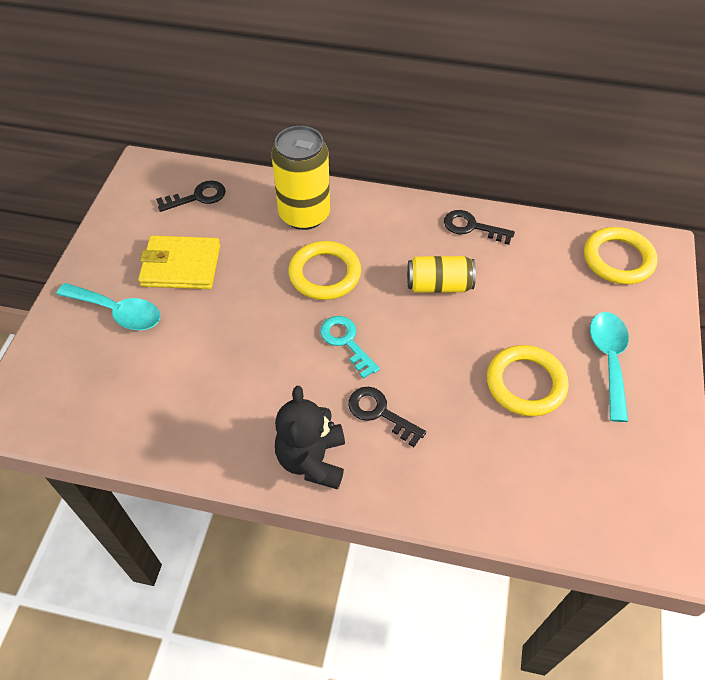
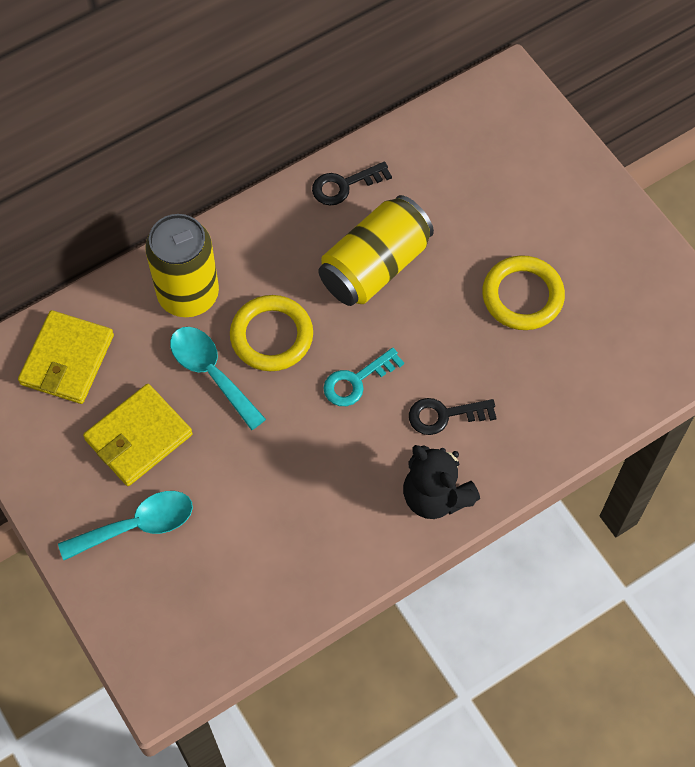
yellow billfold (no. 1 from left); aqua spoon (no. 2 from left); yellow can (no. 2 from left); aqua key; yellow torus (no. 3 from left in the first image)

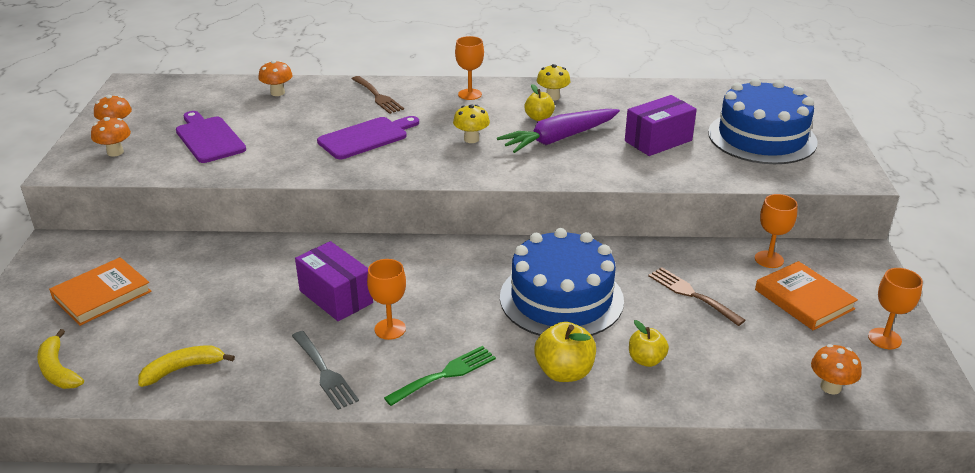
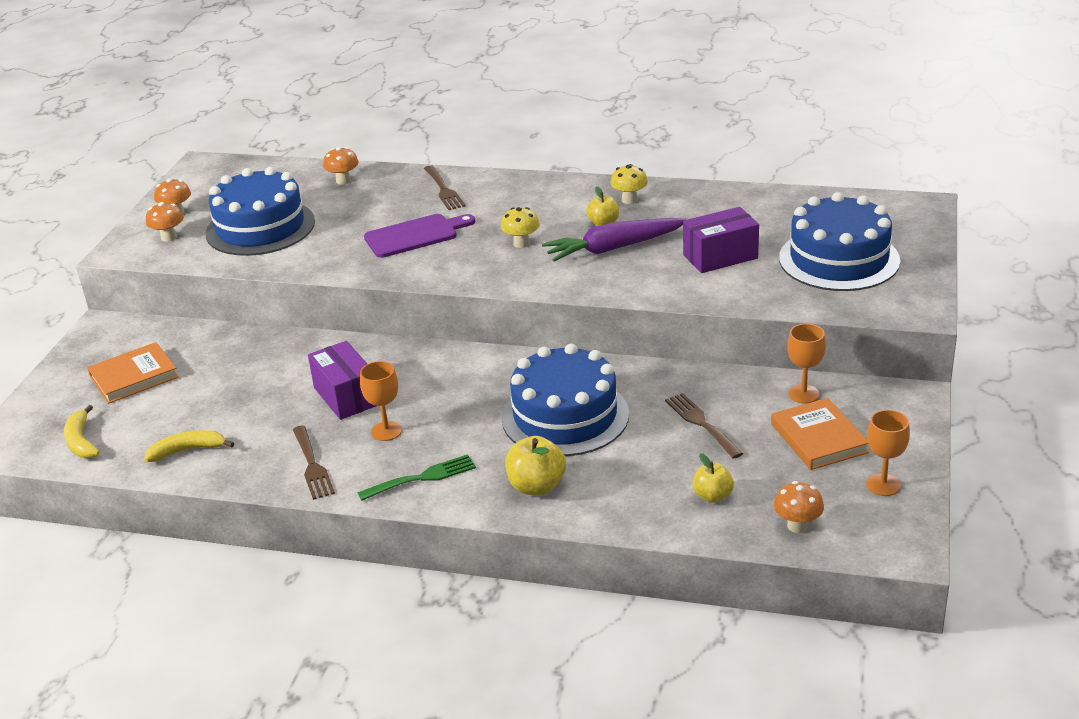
blue layer cake (no. 1 from left); russet fork (no. 1 from left); yellow apple fruit (no. 3 from left); orange wine glass (no. 2 from left in the first image)

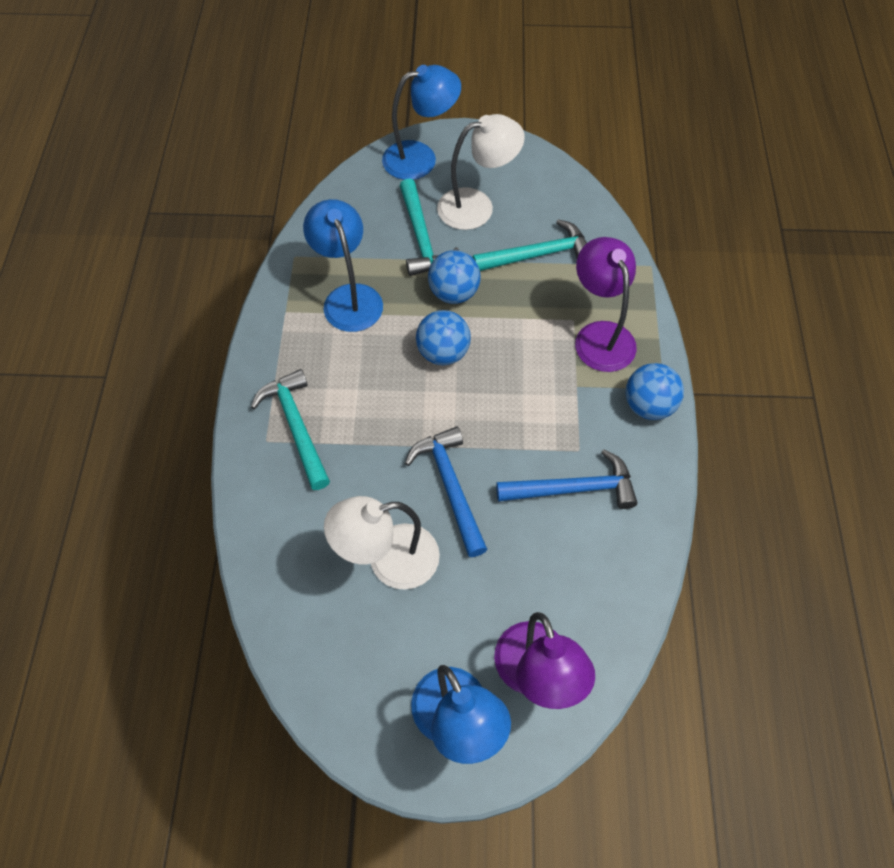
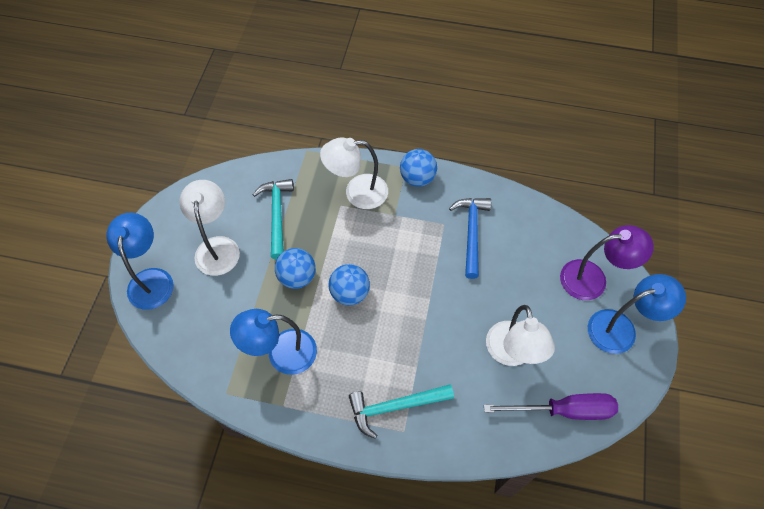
snow-white reading lamp (no. 2 from left); purple screwdriver; aqua hammer (no. 2 from left in the first image); blue hammer (no. 1 from left in the first image)

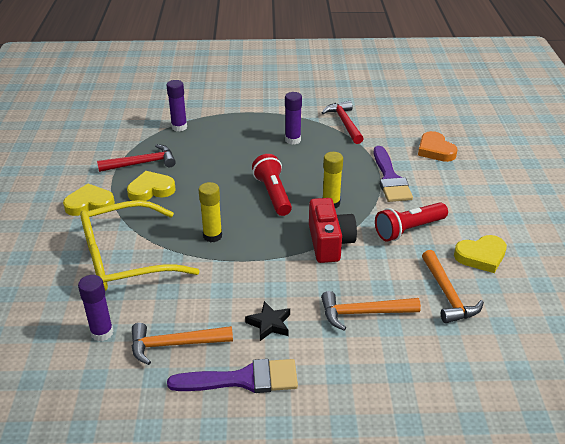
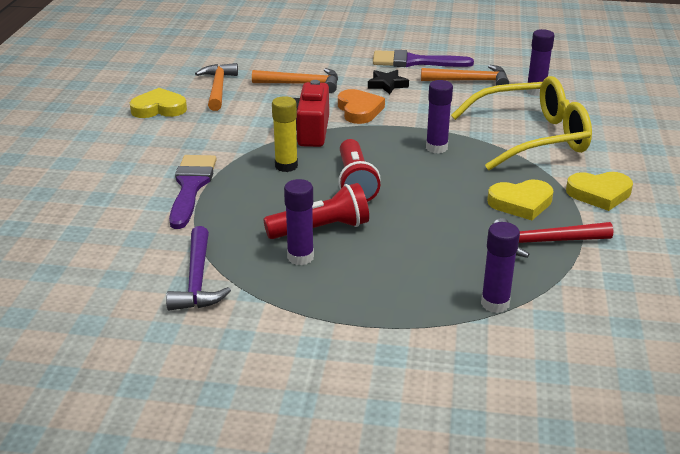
purple hammer; scarlet flashlight (no. 1 from left); orange love heart; purple stick of glue (no. 2 from left)

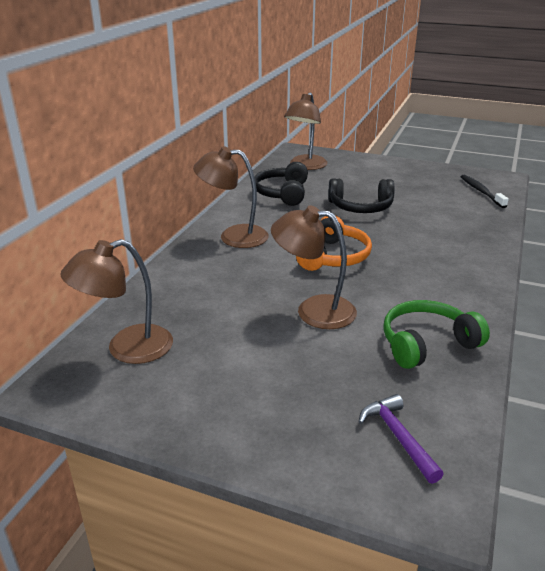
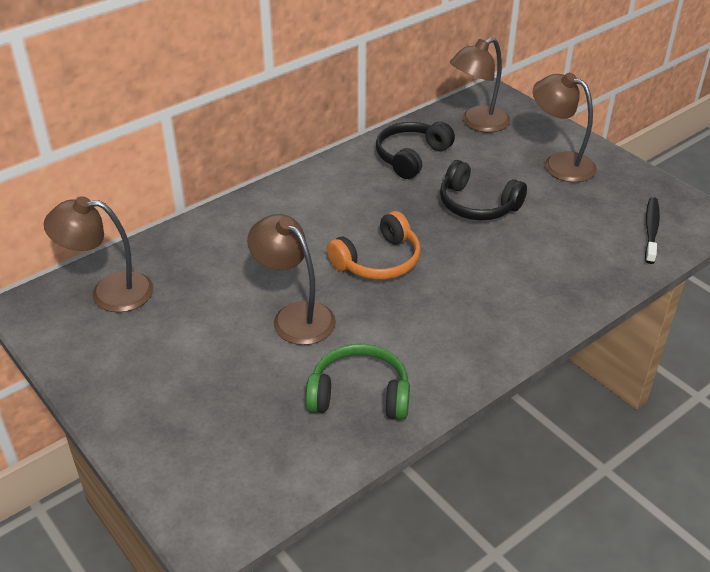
russet reading lamp (no. 4 from left); purple hammer

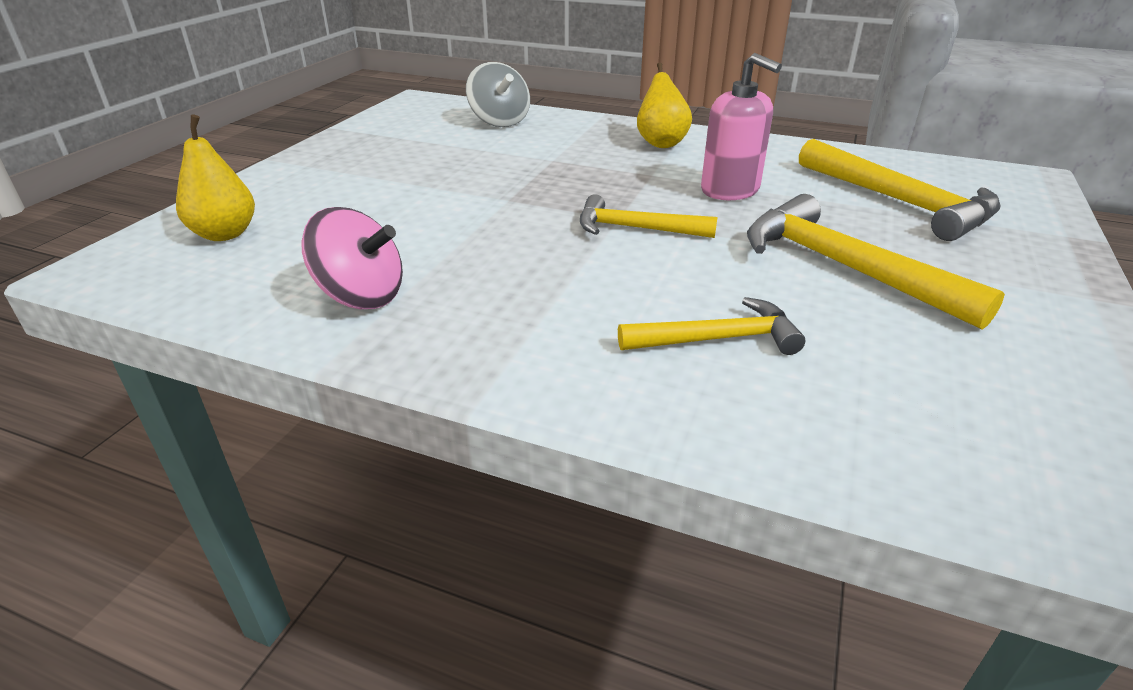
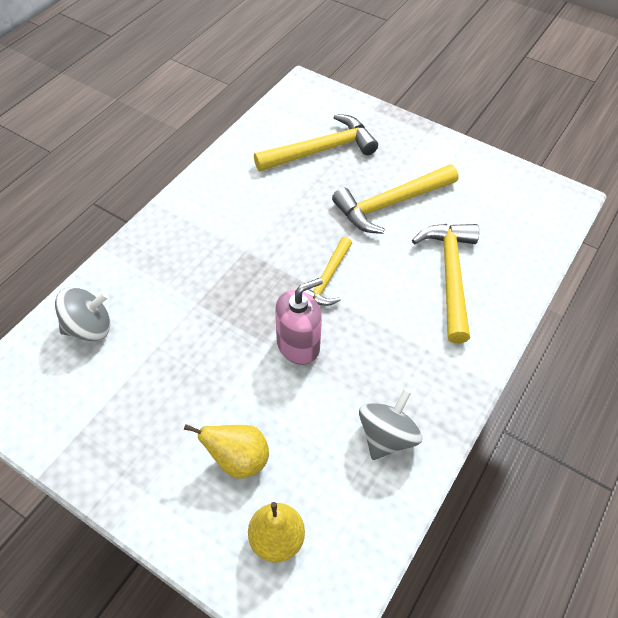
yellow pear fruit (no. 1 from left); pink soap dispenser; ash-grey spinning top (no. 2 from left); yellow hammer (no. 4 from left)

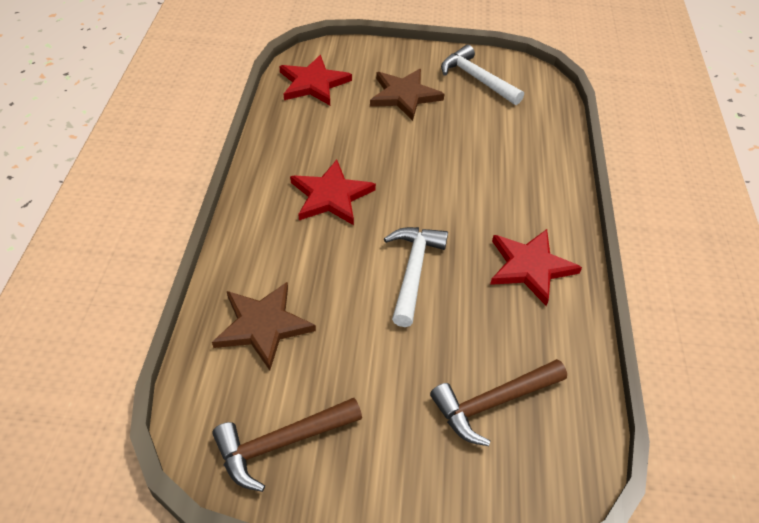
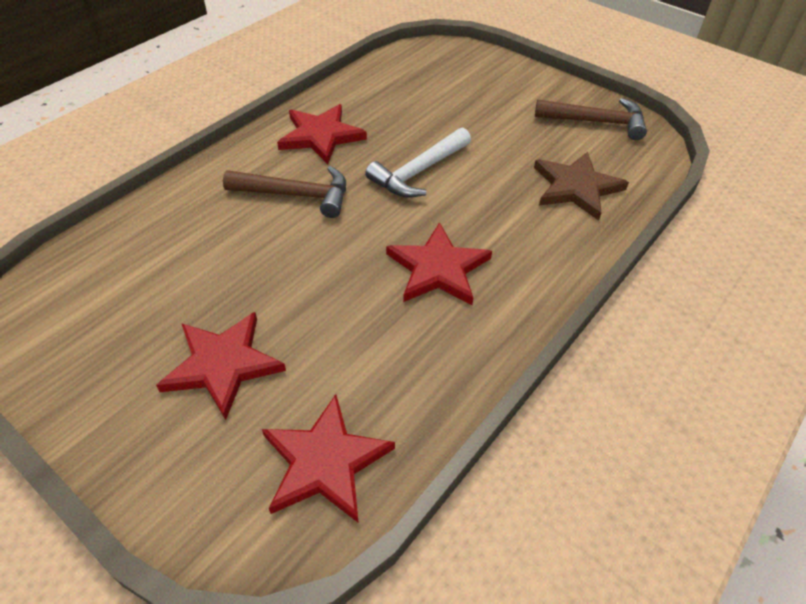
scarlet star shape (no. 1 from left); russet hammer (no. 1 from left); snow-white hammer (no. 2 from left in the first image)

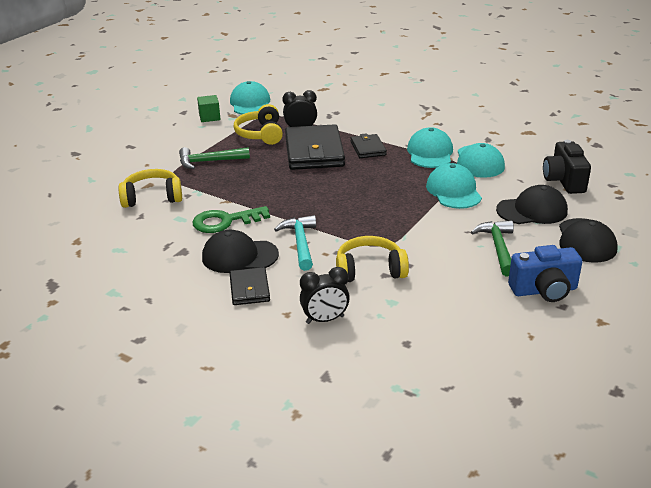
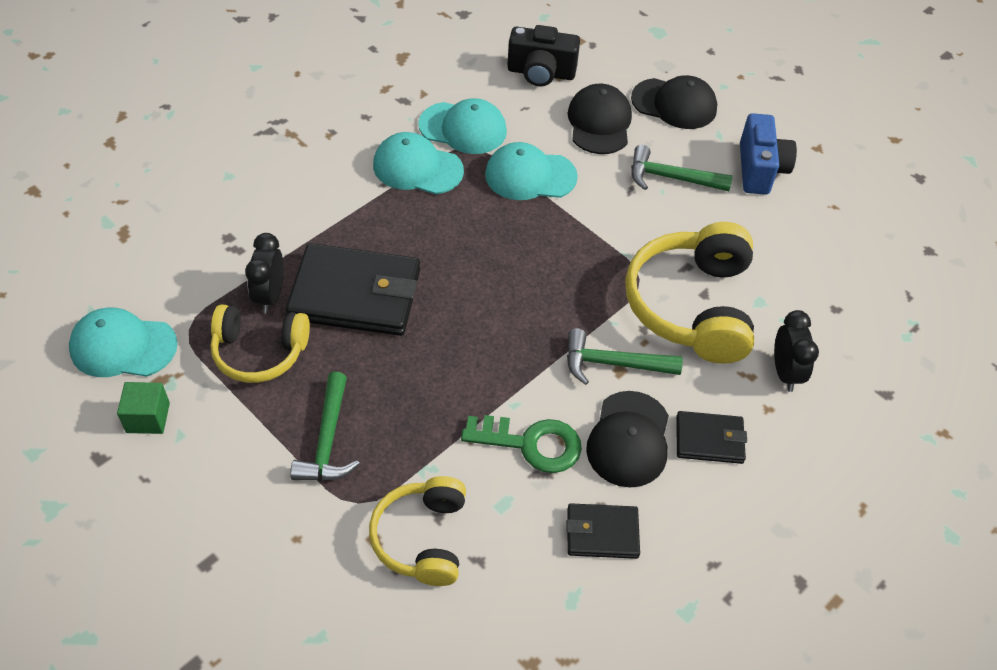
leaf-green key; leaf-green hammer (no. 2 from left); ebony billfold (no. 2 from left); yellow headset (no. 3 from left)

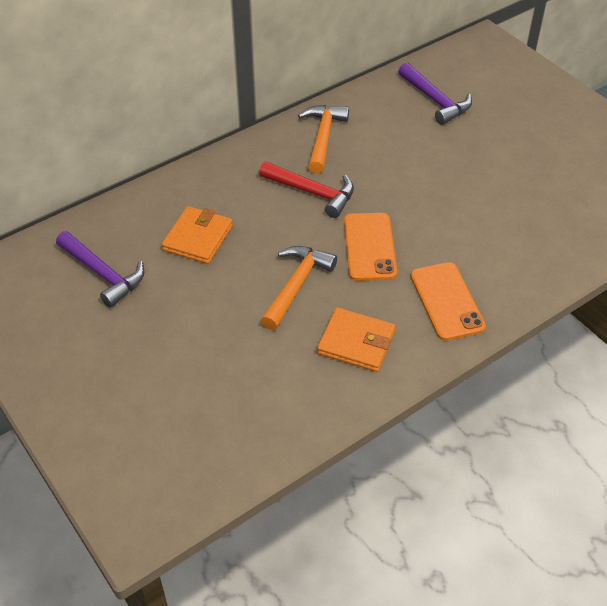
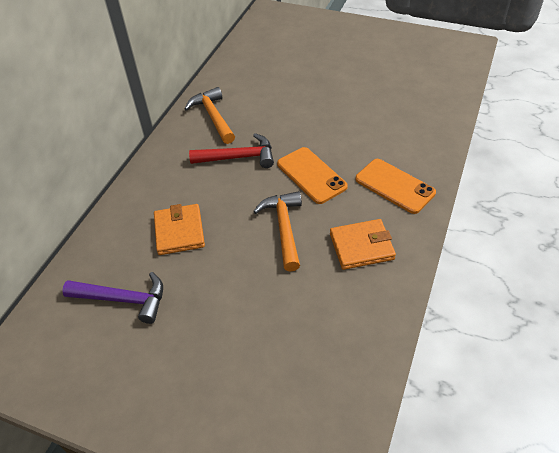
purple hammer (no. 2 from left in the first image)

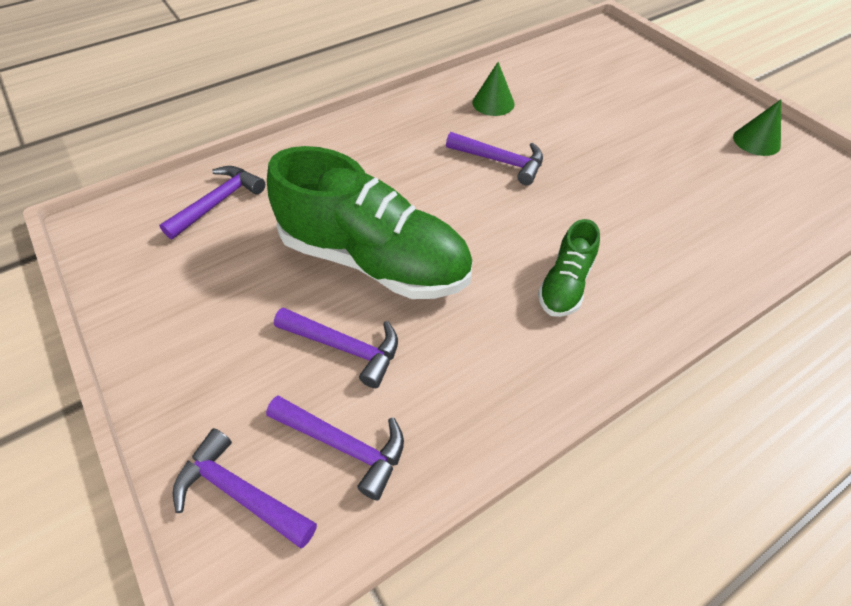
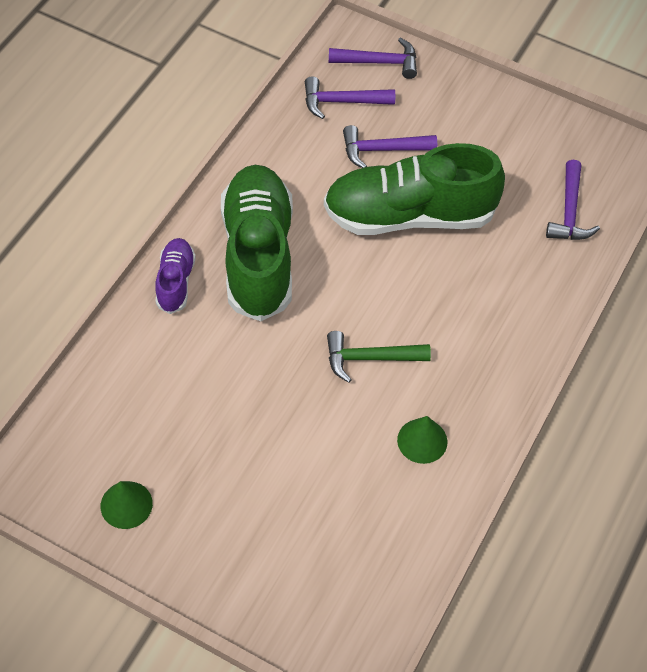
purple shoe; leaf-green shoe (no. 1 from left); leaf-green hammer

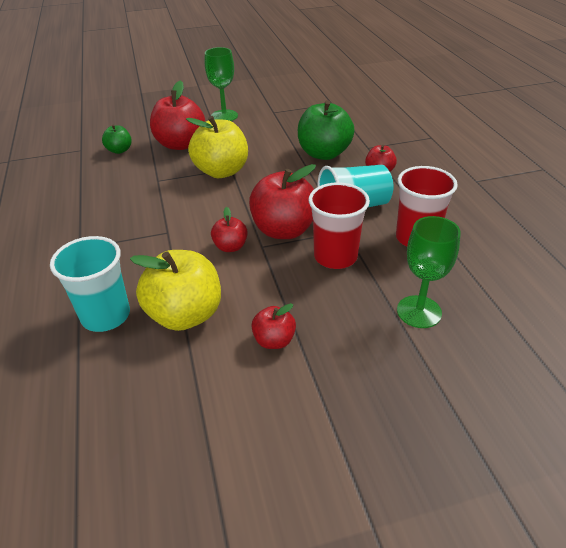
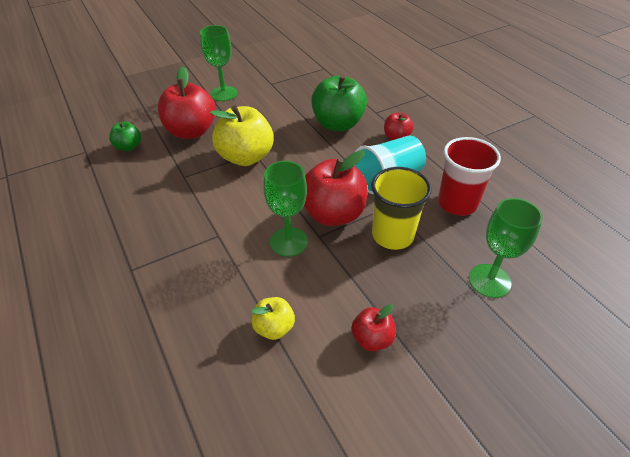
yellow apple fruit (no. 2 from left); leaf-green wine glass (no. 2 from left); yellow cup; aqua cup (no. 1 from left in the first image)

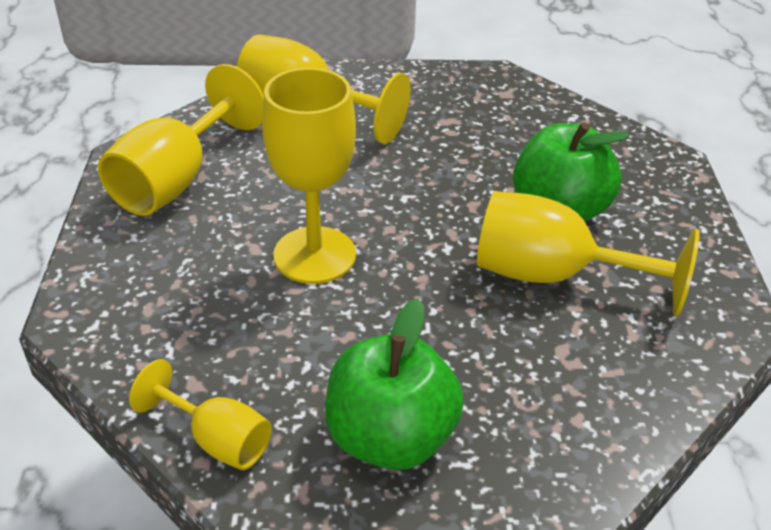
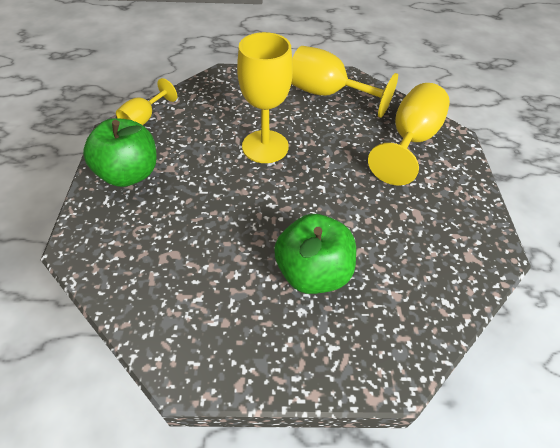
yellow wine glass (no. 5 from left in the first image)

